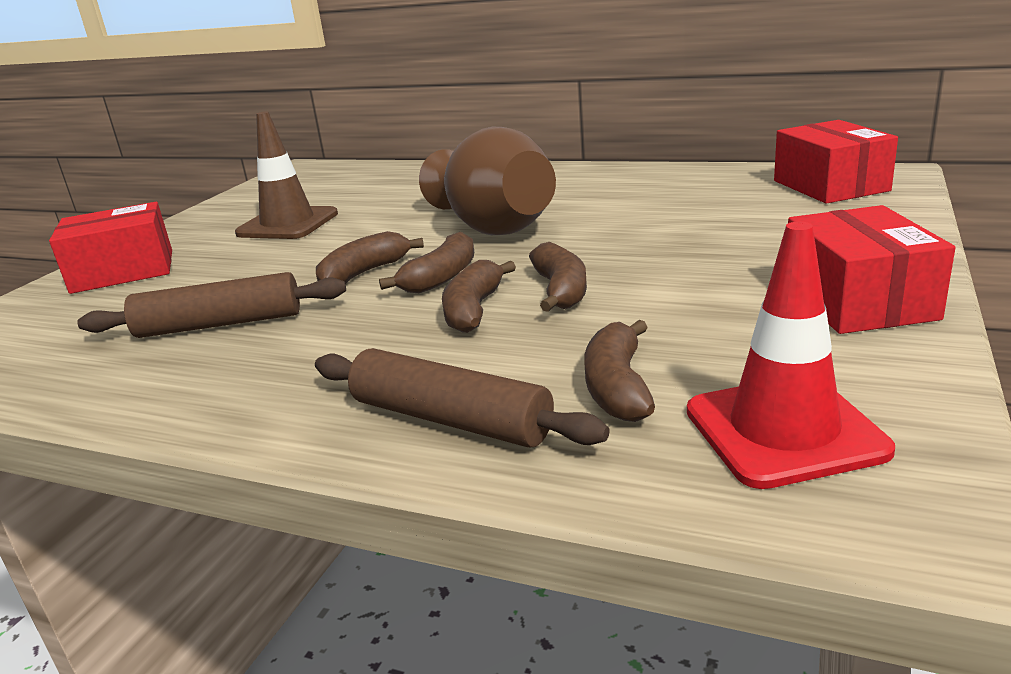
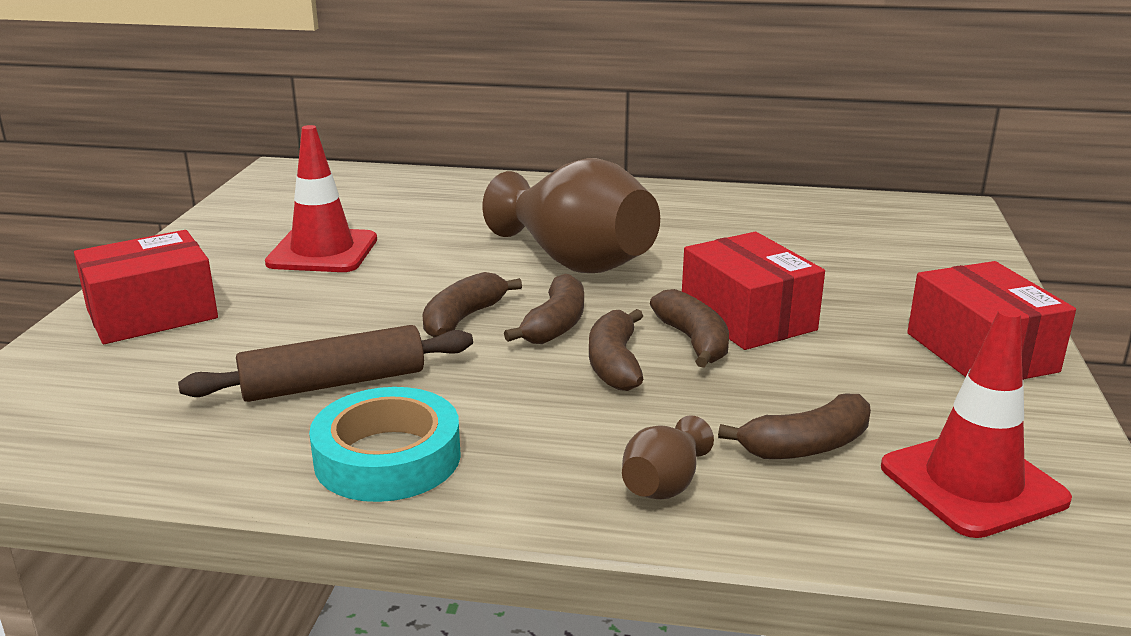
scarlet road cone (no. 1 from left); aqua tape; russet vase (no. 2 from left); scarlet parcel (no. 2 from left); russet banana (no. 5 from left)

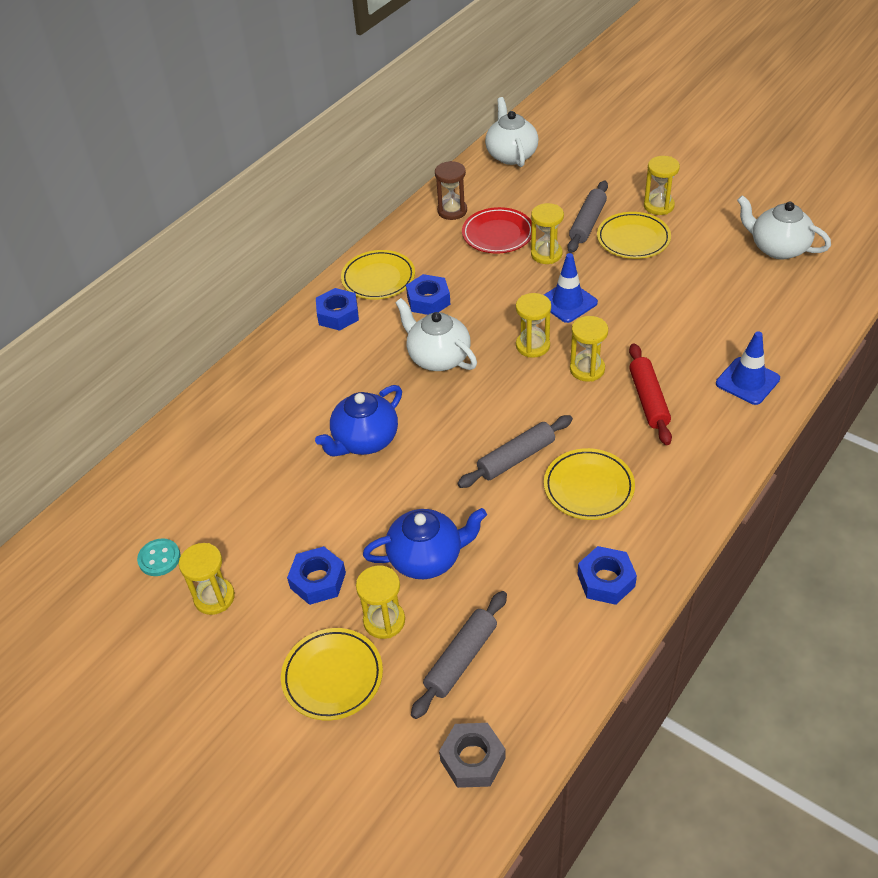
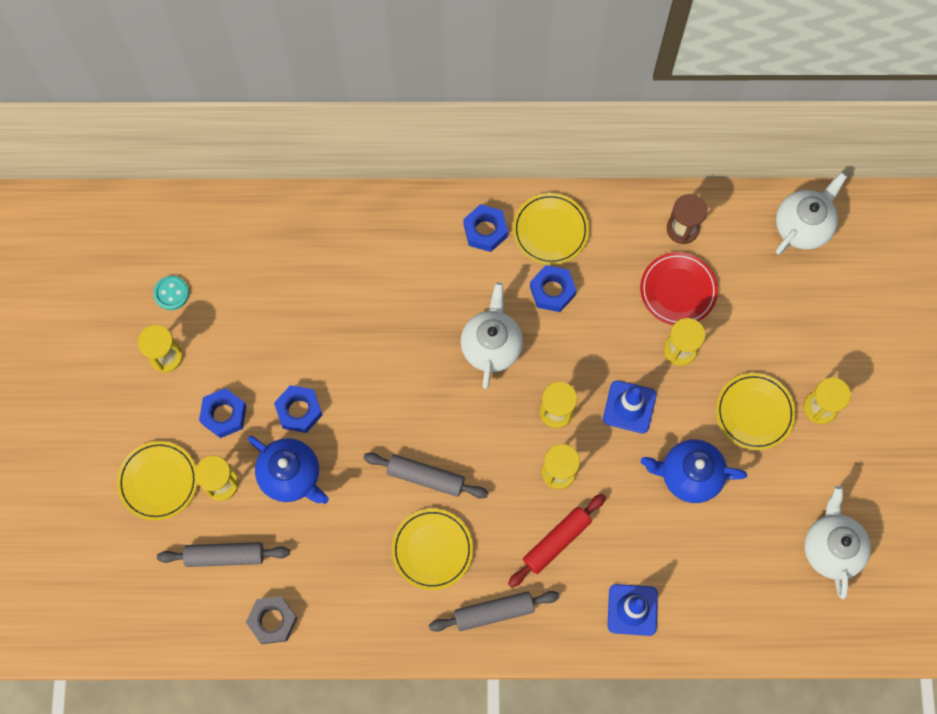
ash-grey nut; blue nut (no. 2 from left); ash-grey rolling pin (no. 3 from left); blue tea pot (no. 2 from left)

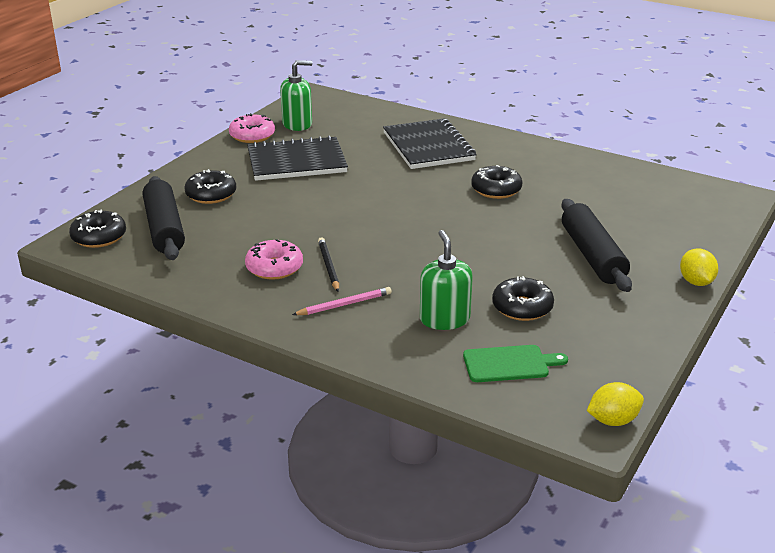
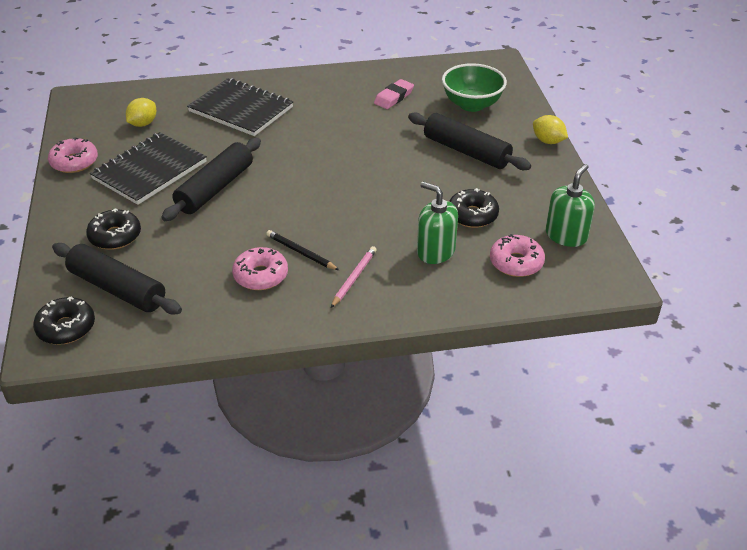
yellow lemon (no. 1 from left); ebony rolling pin (no. 2 from left); pink pencil eraser; leaf-green serving bowl; pink doughnut (no. 3 from left); leaf-green soap dispenser (no. 2 from left); ebony doughnut (no. 3 from left in the first image)

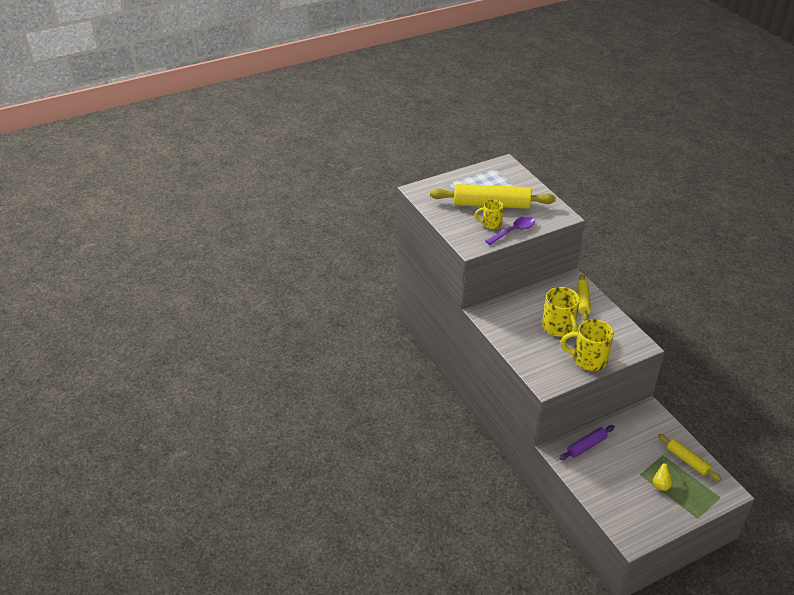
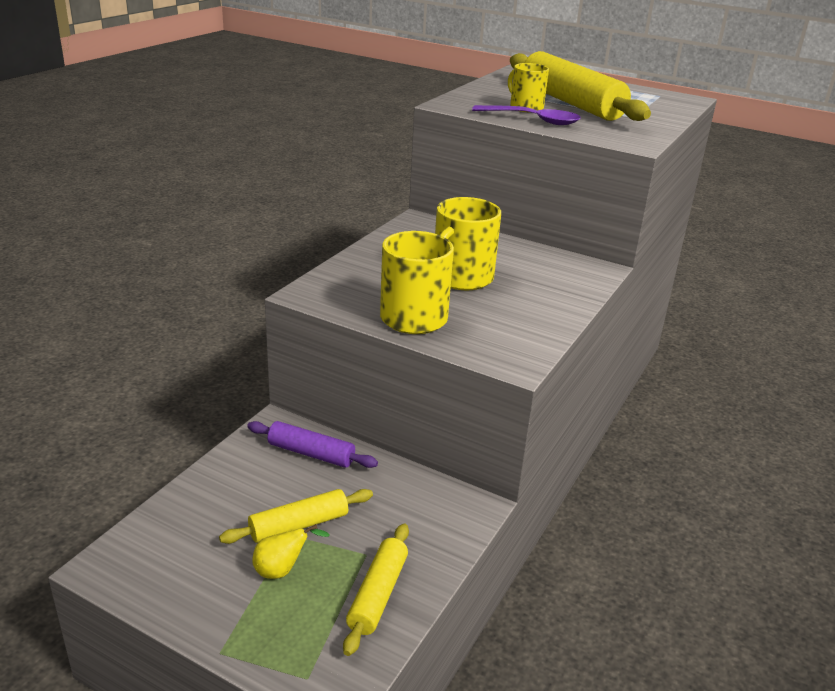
yellow rolling pin (no. 1 from left)

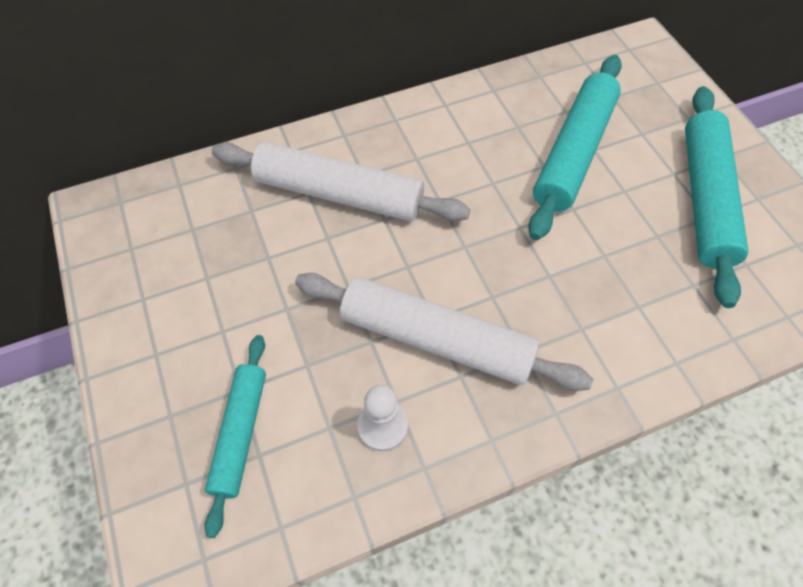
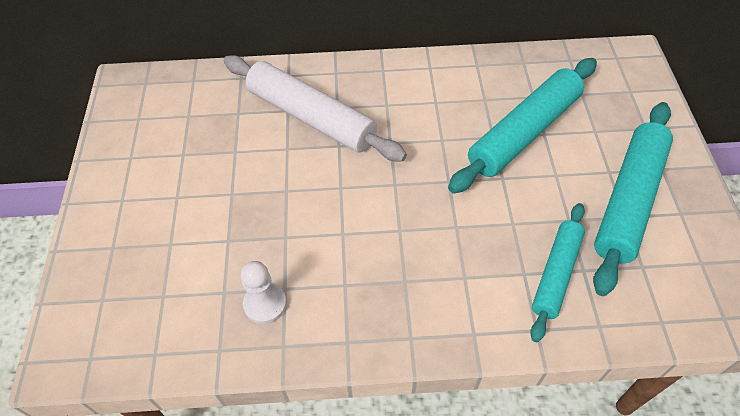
aqua rolling pin (no. 2 from left); snow-white rolling pin (no. 2 from left in the first image)

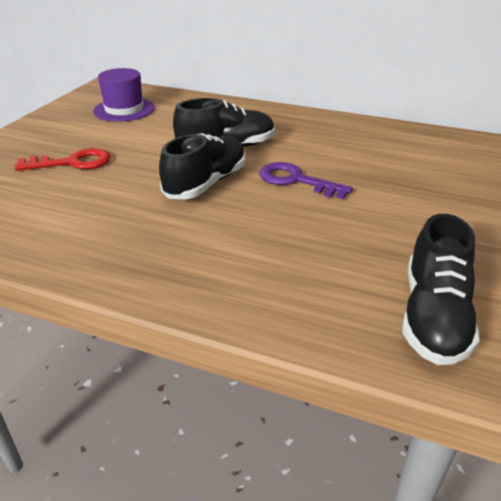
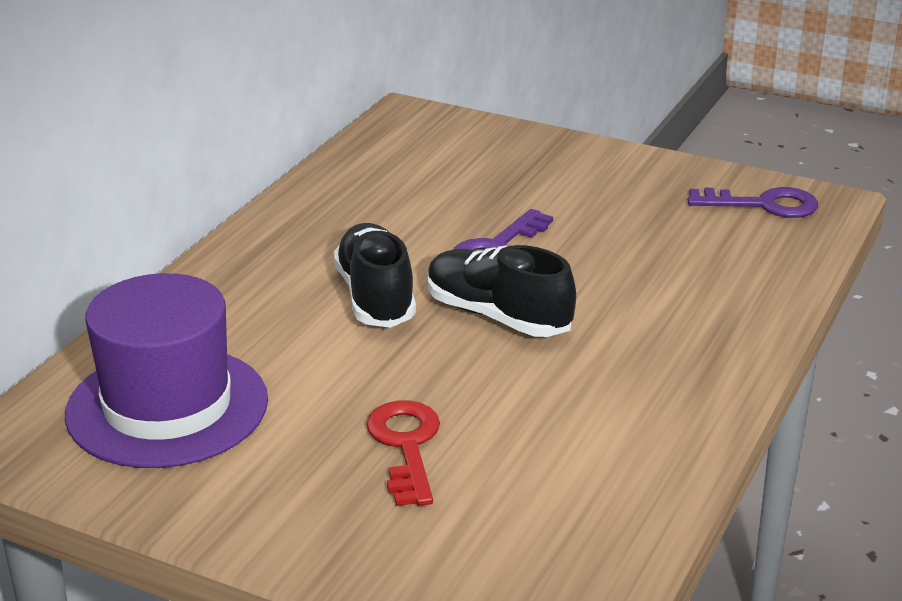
purple tall hat; purple key (no. 2 from left)

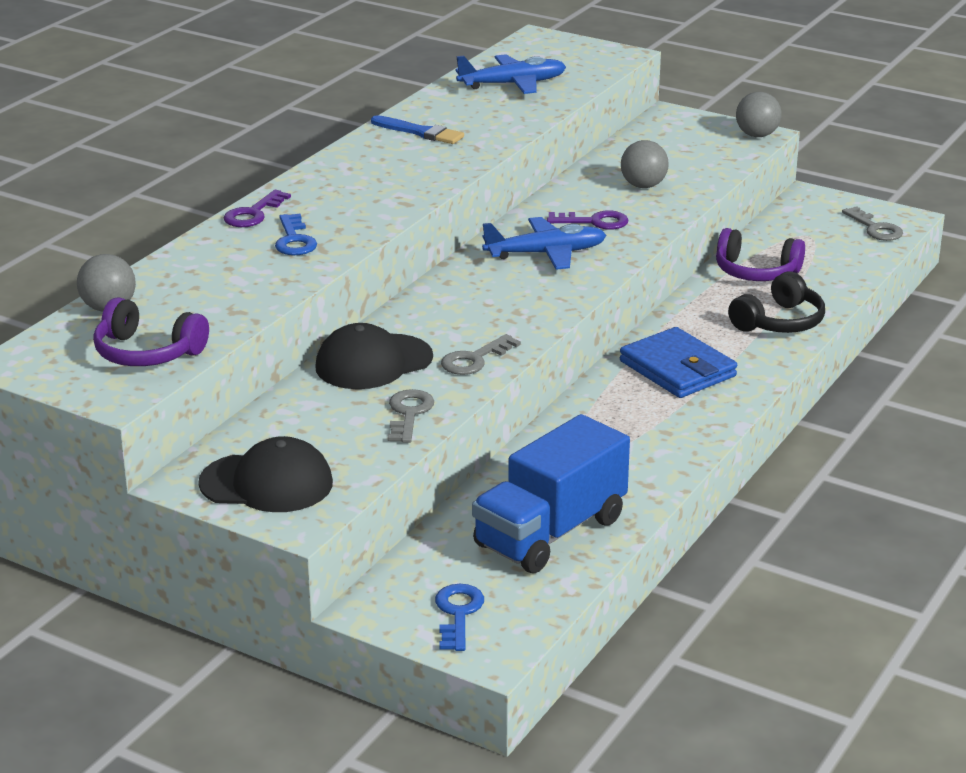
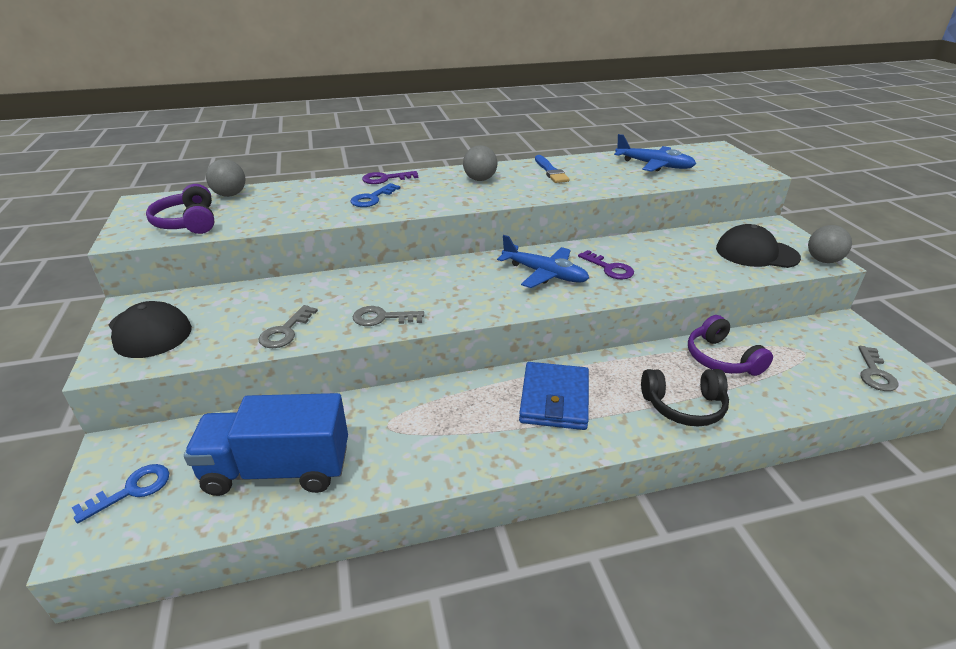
ash-grey key (no. 1 from left); ash-grey sphere (no. 2 from left); ebony baseball cap (no. 2 from left)

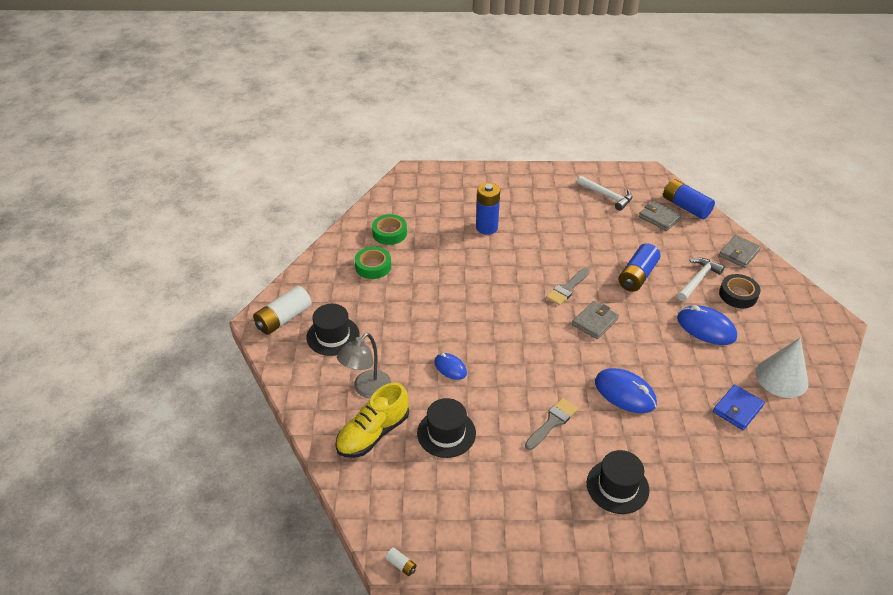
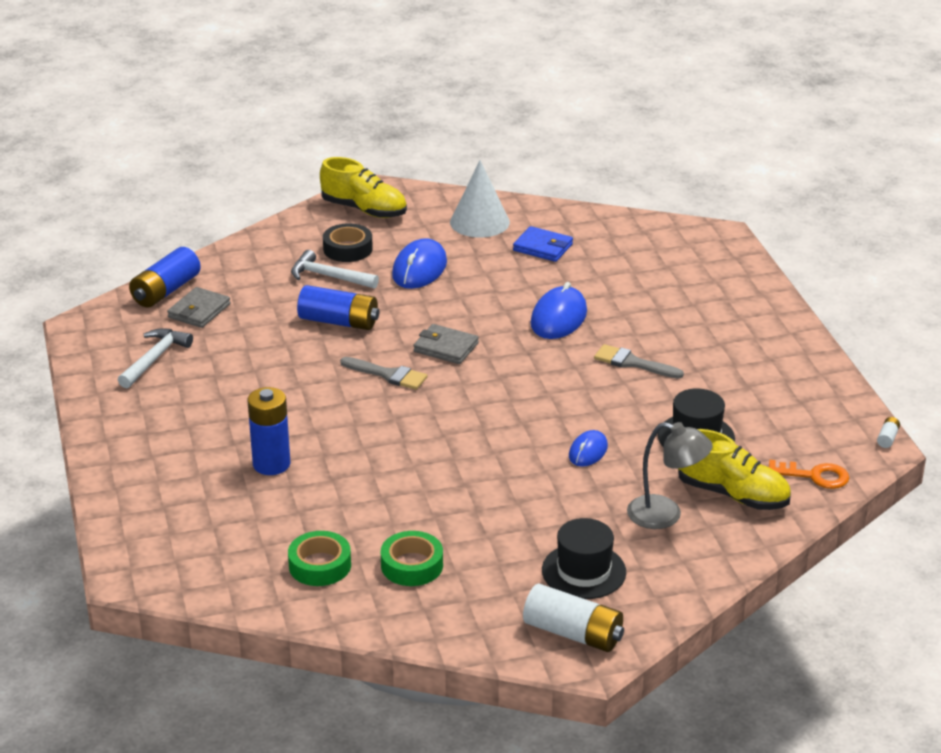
yellow shoe (no. 1 from left); orange key; ebony tall hat (no. 3 from left in the first image); ash-grey billfold (no. 3 from left in the first image)

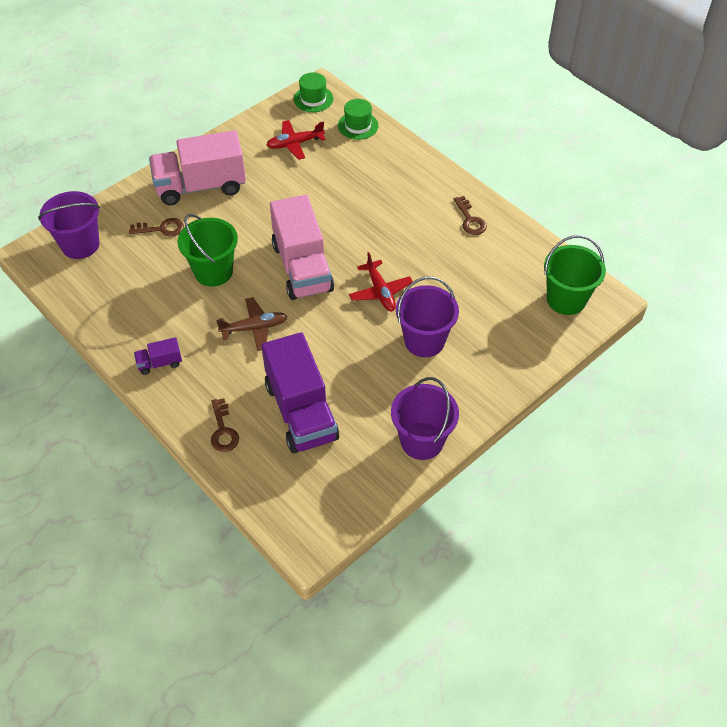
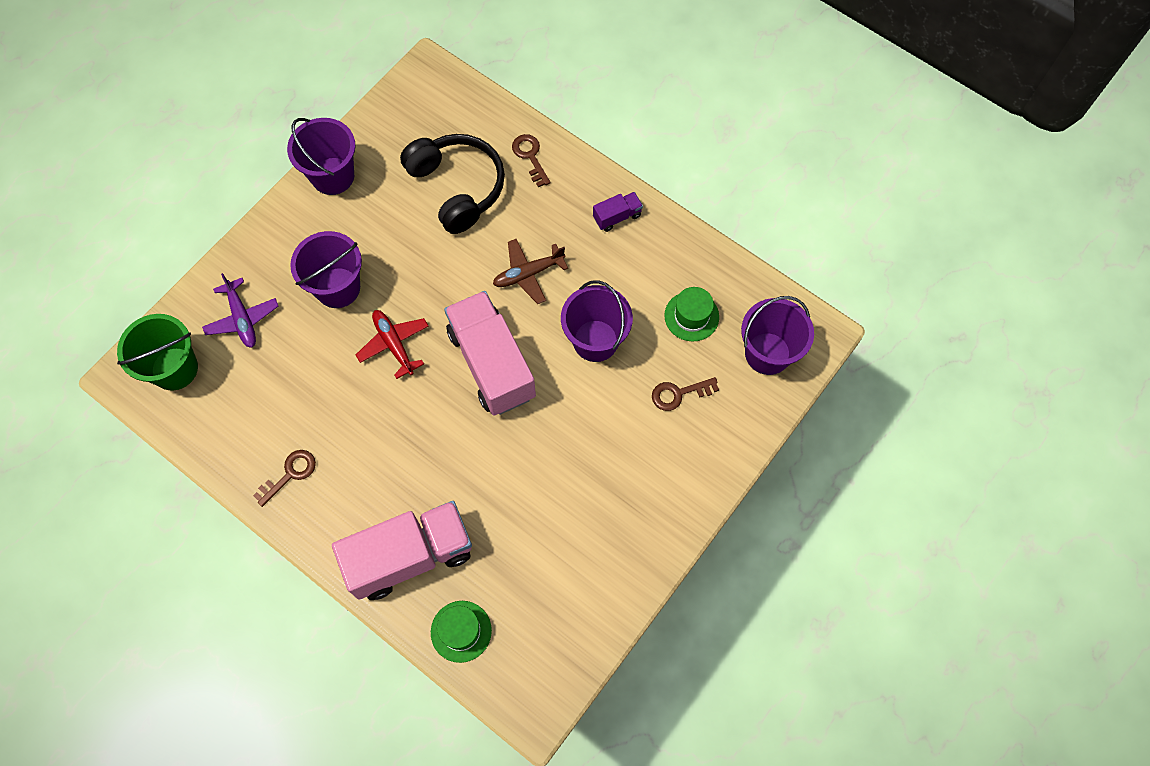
purple plane; russet key (no. 1 from left); pink toy truck (no. 1 from left); ebony headset; purple pail (no. 3 from left); leaf-green tall hat (no. 2 from left); scarlet plane (no. 1 from left in the first image)

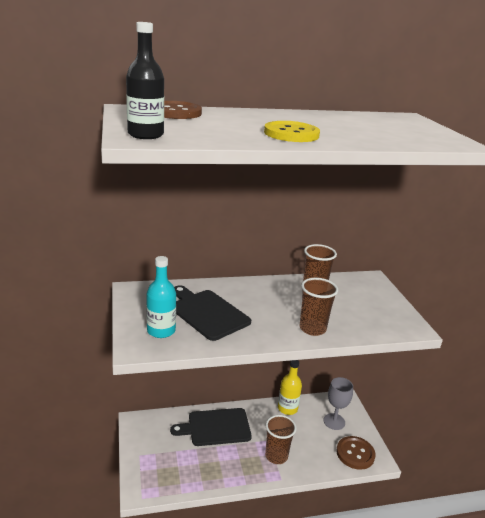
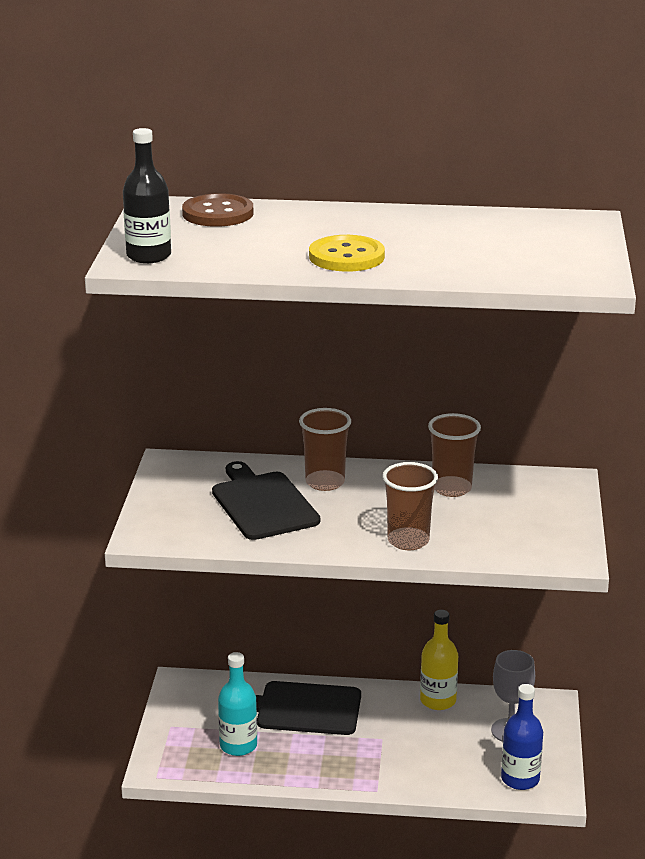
aqua drink bottle; russet cup (no. 1 from left); blue drink bottle

